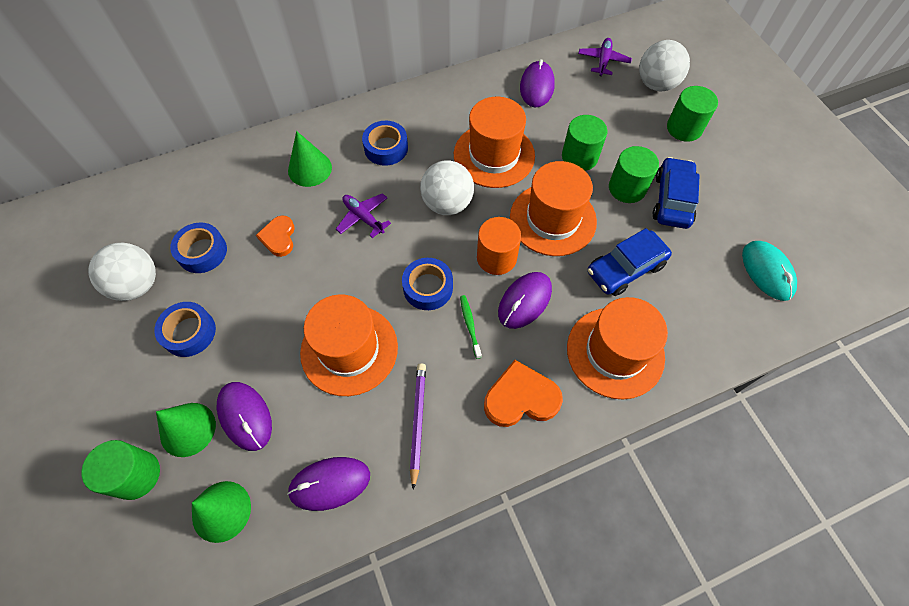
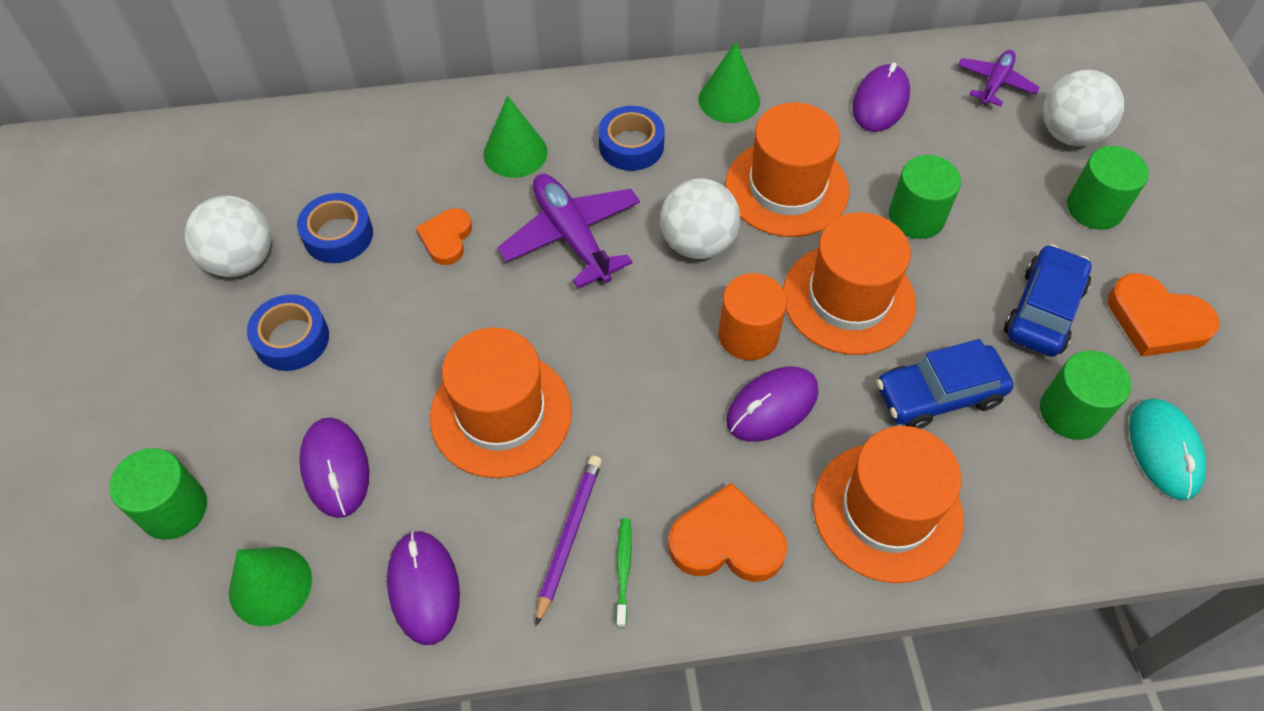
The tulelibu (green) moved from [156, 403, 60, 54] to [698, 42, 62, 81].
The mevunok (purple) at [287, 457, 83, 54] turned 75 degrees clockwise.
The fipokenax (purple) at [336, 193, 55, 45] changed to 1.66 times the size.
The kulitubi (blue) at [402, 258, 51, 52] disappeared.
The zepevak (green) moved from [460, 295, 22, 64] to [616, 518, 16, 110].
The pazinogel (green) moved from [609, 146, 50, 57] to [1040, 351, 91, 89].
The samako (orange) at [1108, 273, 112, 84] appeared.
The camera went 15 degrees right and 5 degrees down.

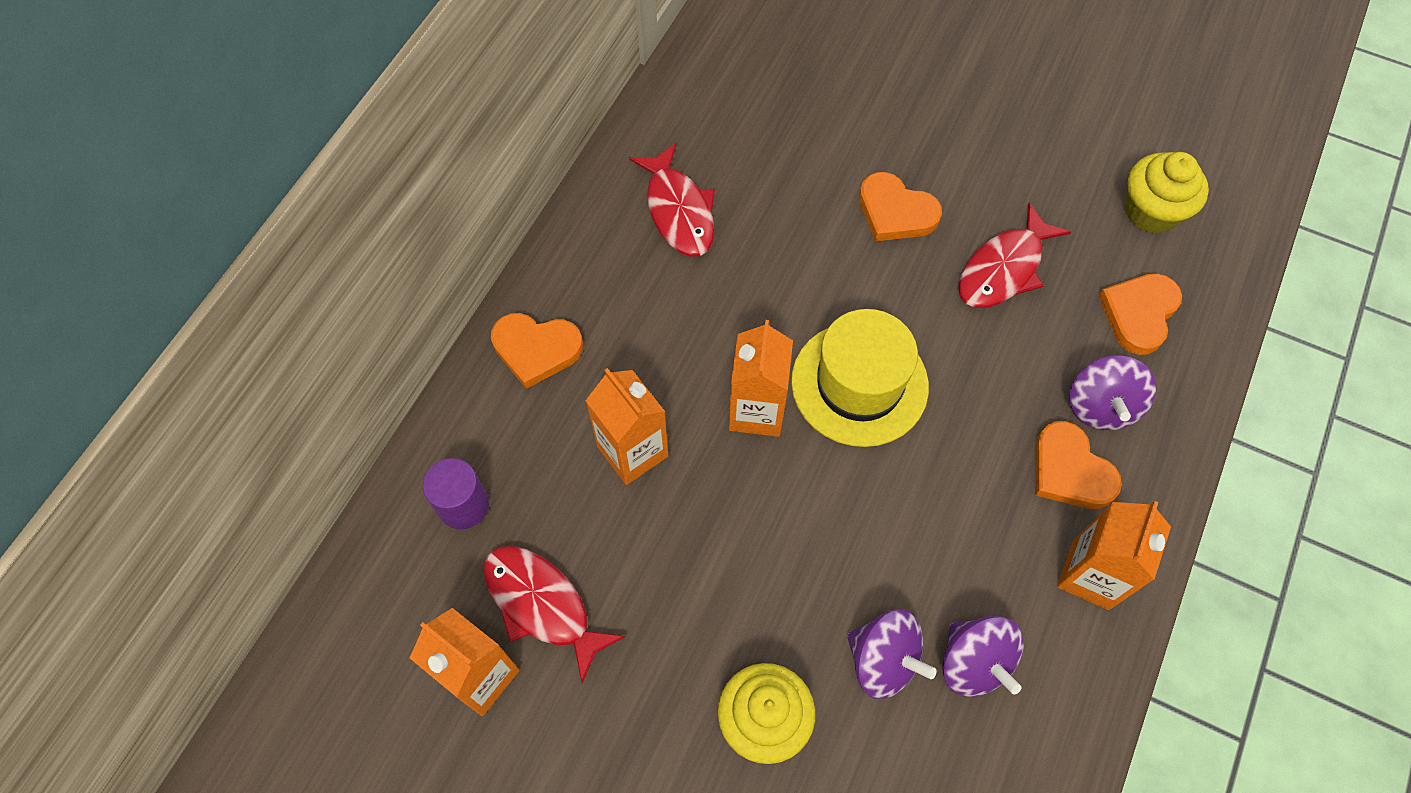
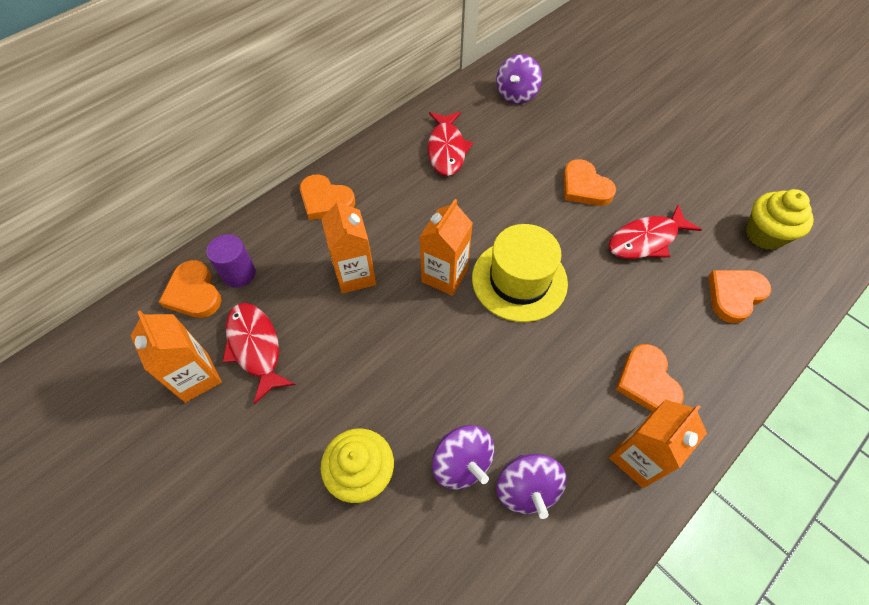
The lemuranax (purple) moved from [1069, 355, 87, 75] to [496, 54, 46, 50].
The samako (orange) at [159, 260, 62, 58] appeared.
The camera went 20 degrees right and 5 degrees down.

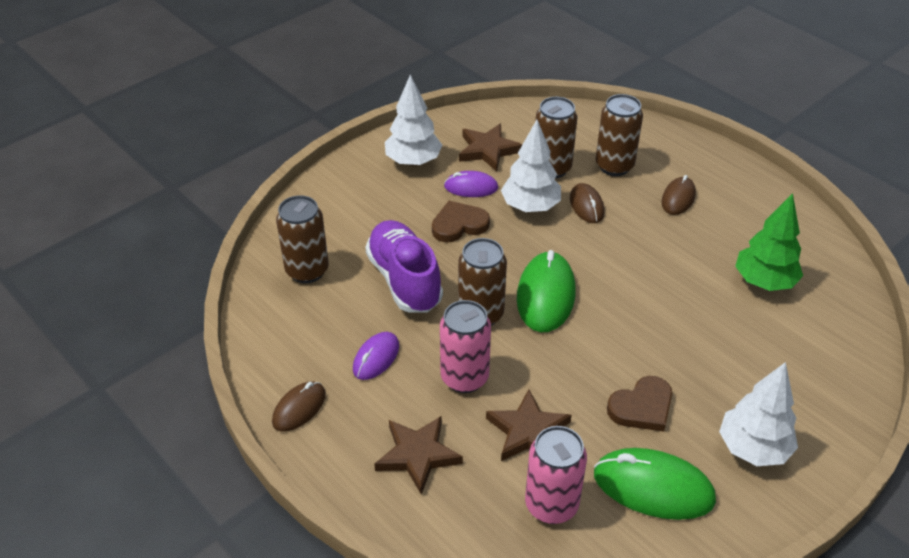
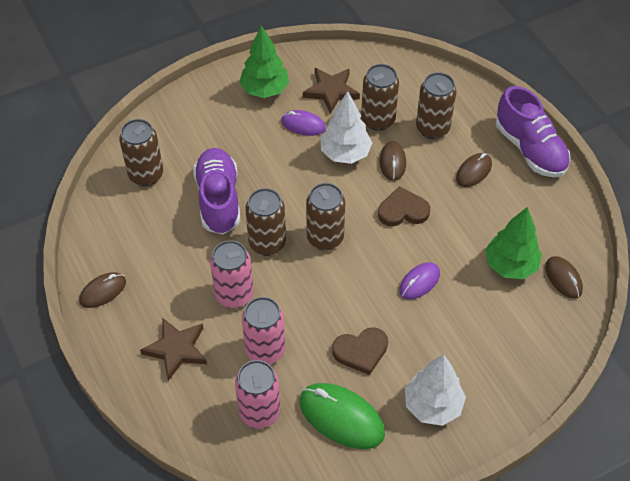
The mevunok (purple) moved from [353, 332, 46, 48] to [399, 262, 41, 37].
The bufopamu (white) at [385, 75, 57, 91] became the bufopamu (green) at [239, 25, 50, 73].
The samako (brown) moved from [432, 201, 58, 41] to [378, 186, 52, 40].
The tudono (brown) at [486, 389, 86, 72] was replaced by the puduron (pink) at [242, 297, 43, 67].
The mevunok (green) at [517, 250, 58, 82] was replaced by the puduron (brown) at [306, 183, 39, 68].
The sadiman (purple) at [496, 86, 75, 91] appeared.
The mevunok (brown) at [545, 256, 38, 43] appeared.
The camera went 15 degrees right and 10 degrees up.

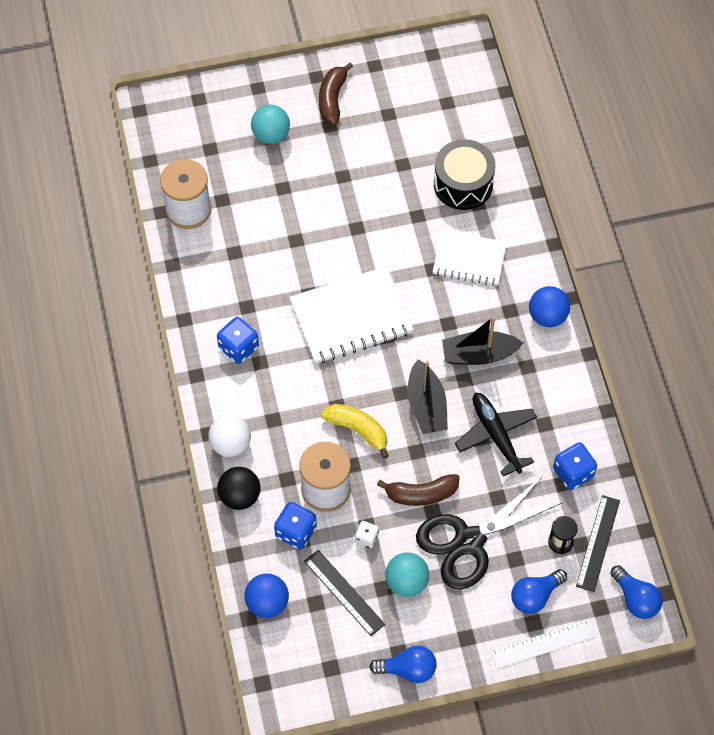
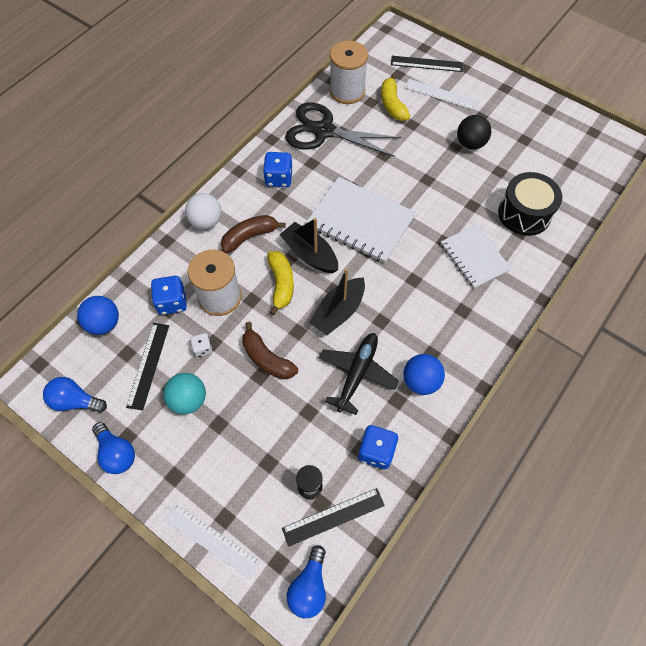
The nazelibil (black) moved from [217, 467, 43, 43] to [457, 115, 34, 35].
The nazelibil (turquoise) at [251, 105, 39, 39] was replaced by the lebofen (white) at [404, 79, 74, 31].
The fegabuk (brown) moved from [319, 62, 34, 63] to [221, 215, 65, 38].
The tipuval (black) moved from [416, 476, 148, 114] to [285, 103, 116, 54].
The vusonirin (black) moved from [442, 316, 81, 49] to [280, 218, 58, 55].
The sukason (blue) moved from [511, 569, 56, 45] to [43, 377, 64, 36].
The nazelibil (blue) moved from [529, 286, 41, 41] to [403, 354, 42, 41].
The fegabuk (yellow) at [381, 74, 29, 47] appeared.
The lebofen (black) at [391, 56, 72, 16] appeared.
The camera went 50 degrees right and 0 degrees up.

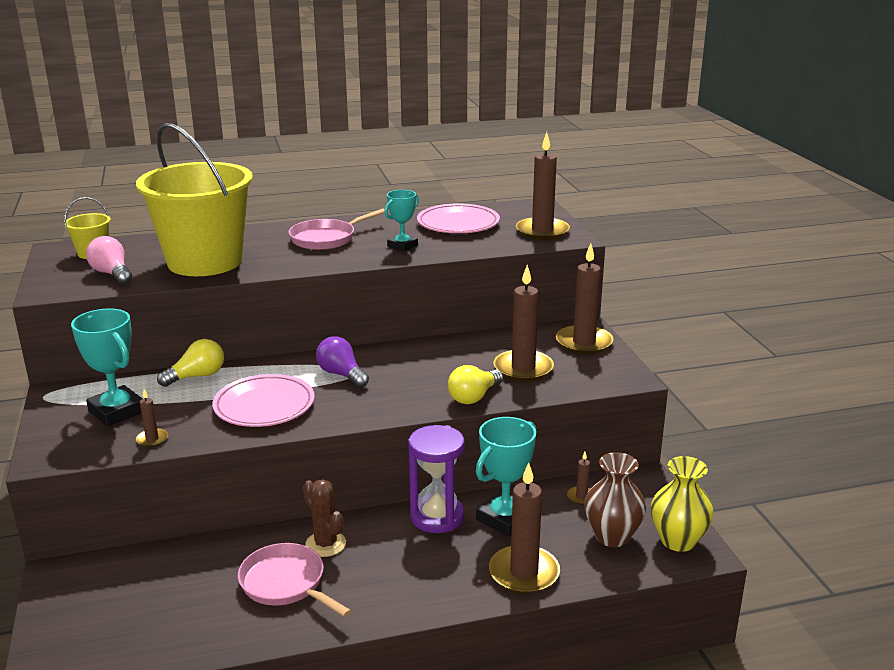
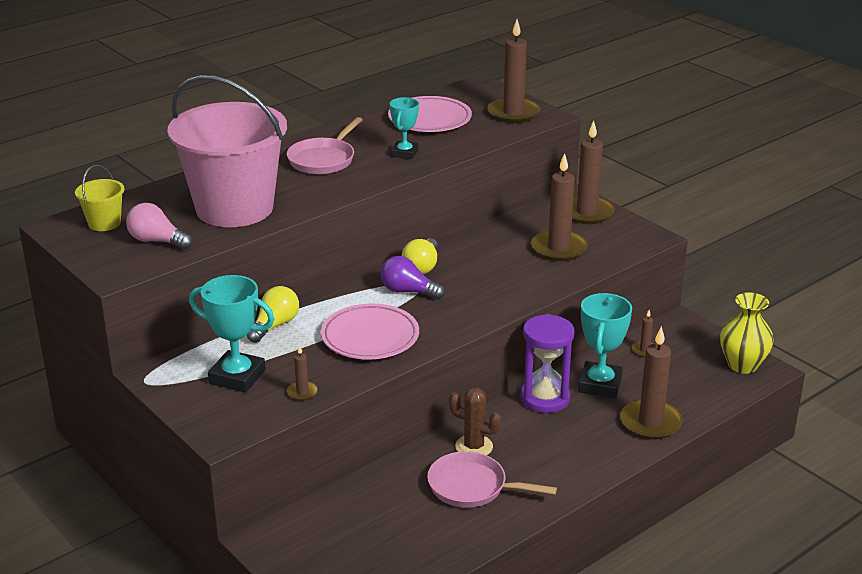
The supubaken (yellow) at [136, 123, 117, 153] became the supubaken (pink) at [167, 75, 120, 152].
The sukason (yellow) moved from [448, 365, 55, 39] to [402, 238, 36, 36].
The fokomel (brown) at [584, 452, 62, 95] disappeared.
The camera went 25 degrees left and 5 degrees up.

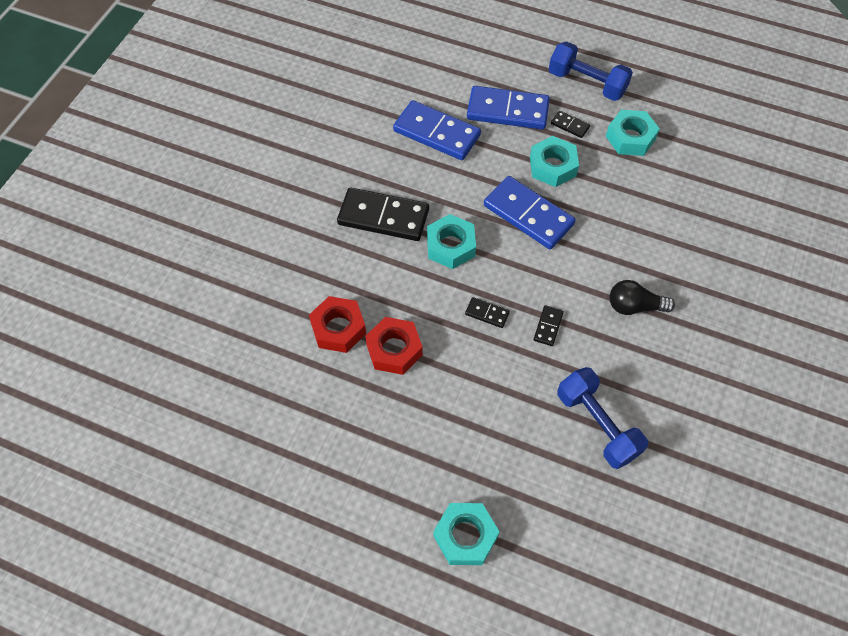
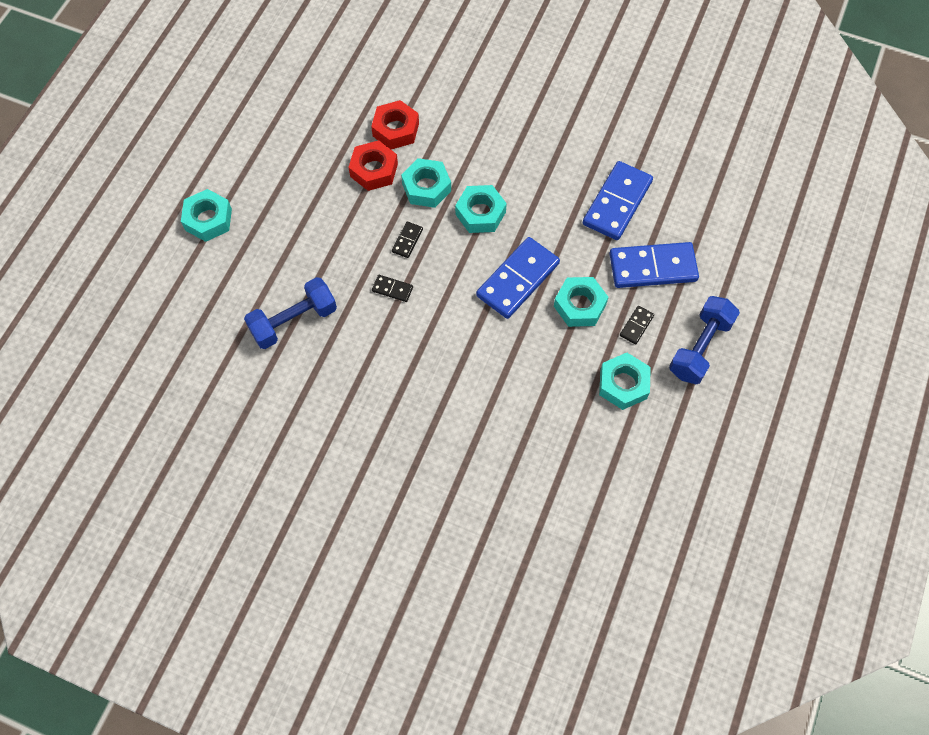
The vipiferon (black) at [337, 187, 92, 54] disappeared.
The vipiferon (blue) at [467, 86, 83, 44] turned 75 degrees clockwise.
The sukason (black) at [610, 280, 65, 35] disappeared.
The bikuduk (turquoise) at [401, 158, 50, 50] appeared.
The camera went 90 degrees right and 5 degrees up.

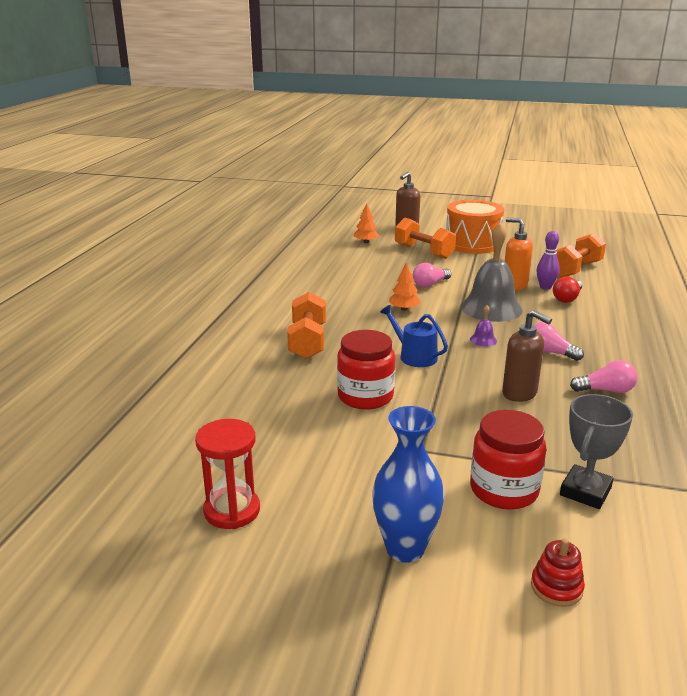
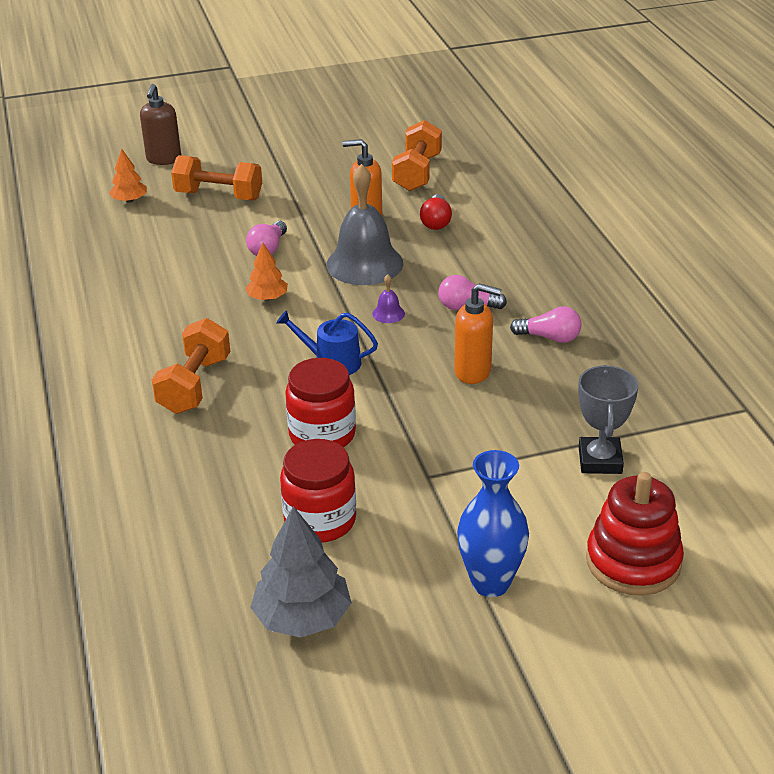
The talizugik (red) at [195, 419, 65, 110] was replaced by the bufopamu (grey) at [250, 506, 102, 132].
The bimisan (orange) at [287, 292, 39, 67] turned 45 degrees clockwise.
The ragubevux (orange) at [446, 200, 58, 54] disappeared.
The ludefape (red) moved from [470, 410, 76, 100] to [280, 439, 76, 104].
The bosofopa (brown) at [502, 310, 50, 92] became the bosofopa (orange) at [454, 284, 47, 100].
The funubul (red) at [531, 538, 54, 69] changed to 2.00 times the size.
The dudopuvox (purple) at [537, 231, 23, 59] disappeared.
The sukason (pink) at [570, 360, 67, 33] turned 45 degrees clockwise.
The camera went 30 degrees left and 10 degrees up.

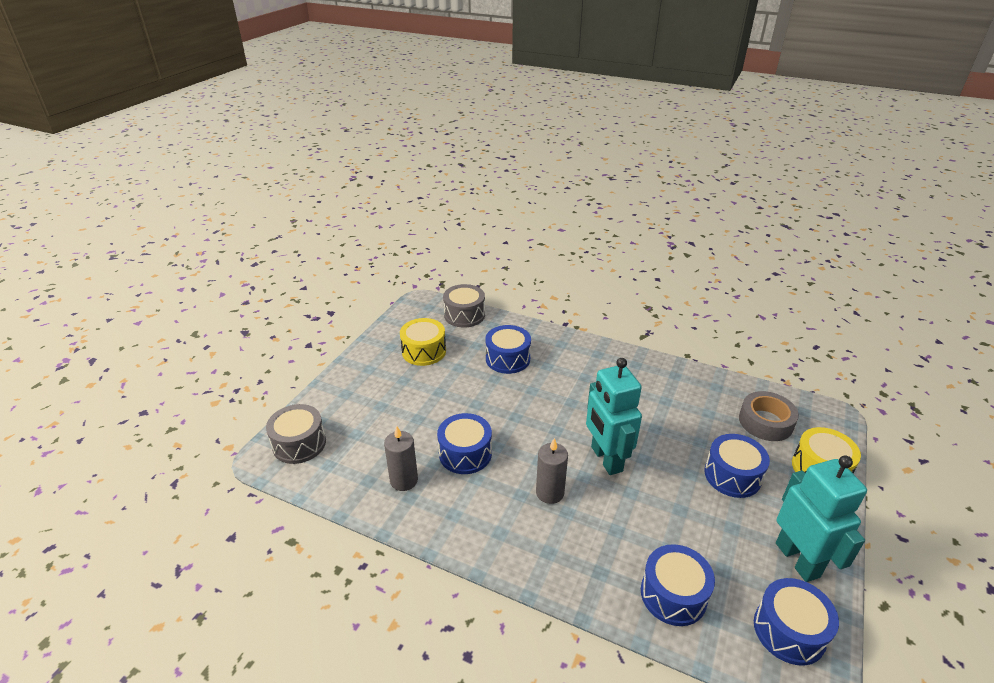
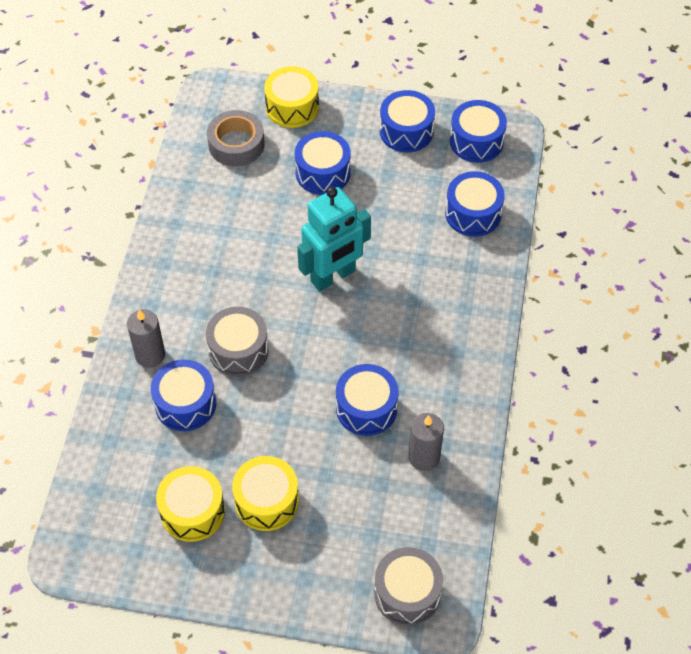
The ragubevux (grey) moved from [443, 284, 42, 44] to [206, 307, 63, 70].
The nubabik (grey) moved from [536, 438, 32, 66] to [127, 309, 38, 59].
The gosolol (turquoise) at [776, 456, 91, 126] was replaced by the ragubevux (blue) at [380, 90, 55, 62].
The ragubevux (yellow) at [232, 456, 67, 75] appeared.
The camera went 105 degrees left and 20 degrees up.

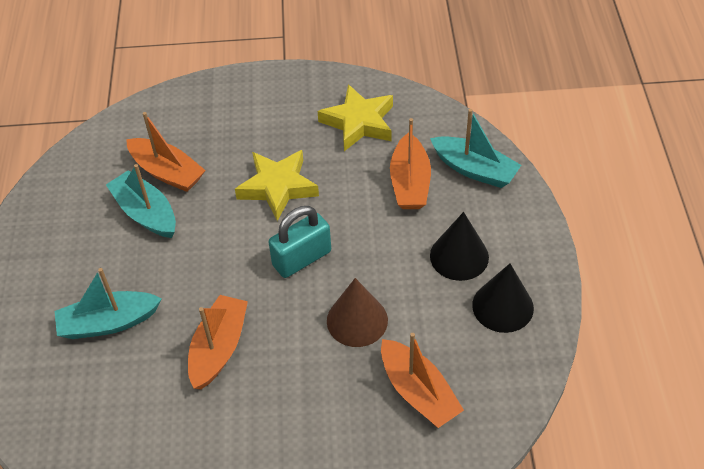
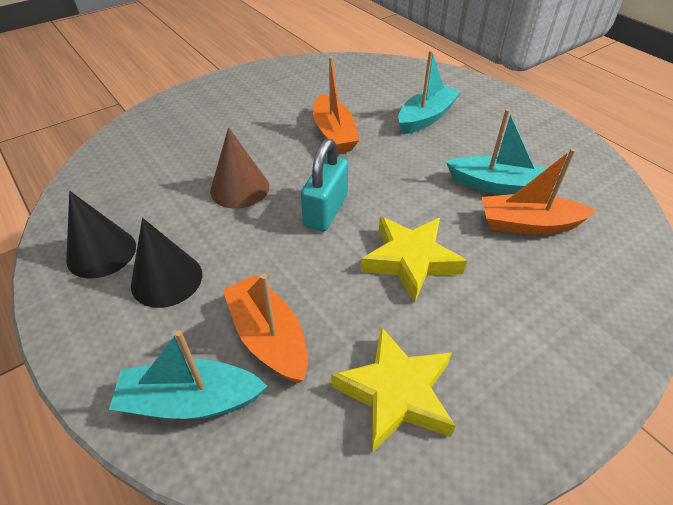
The vusonirin (orange) at [381, 333, 83, 95] disappeared.
The camera went 145 degrees right and 5 degrees down.

